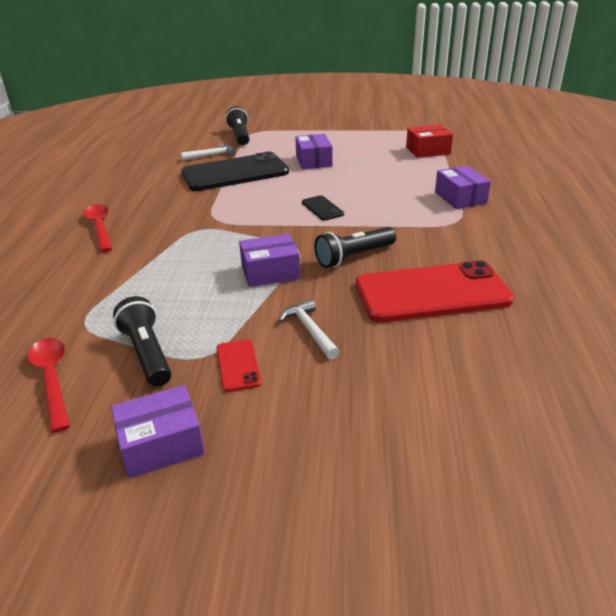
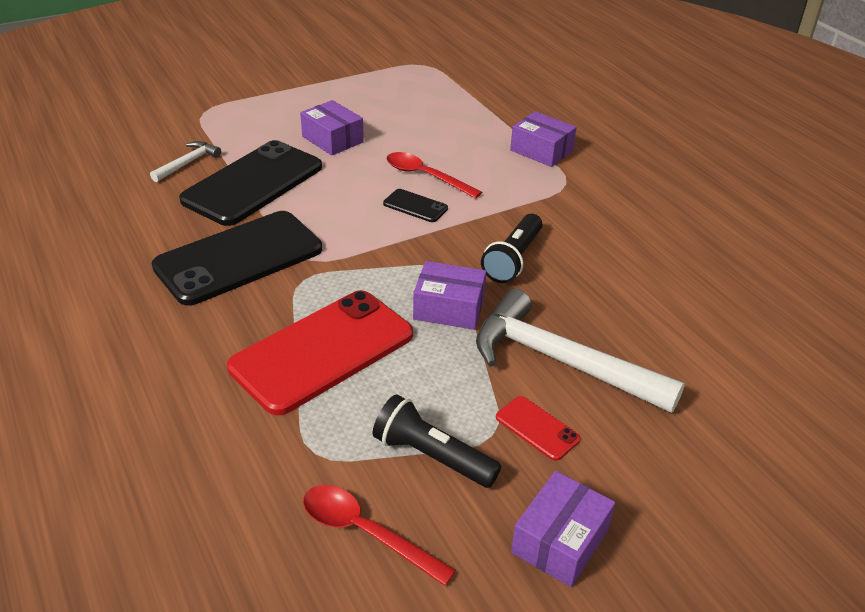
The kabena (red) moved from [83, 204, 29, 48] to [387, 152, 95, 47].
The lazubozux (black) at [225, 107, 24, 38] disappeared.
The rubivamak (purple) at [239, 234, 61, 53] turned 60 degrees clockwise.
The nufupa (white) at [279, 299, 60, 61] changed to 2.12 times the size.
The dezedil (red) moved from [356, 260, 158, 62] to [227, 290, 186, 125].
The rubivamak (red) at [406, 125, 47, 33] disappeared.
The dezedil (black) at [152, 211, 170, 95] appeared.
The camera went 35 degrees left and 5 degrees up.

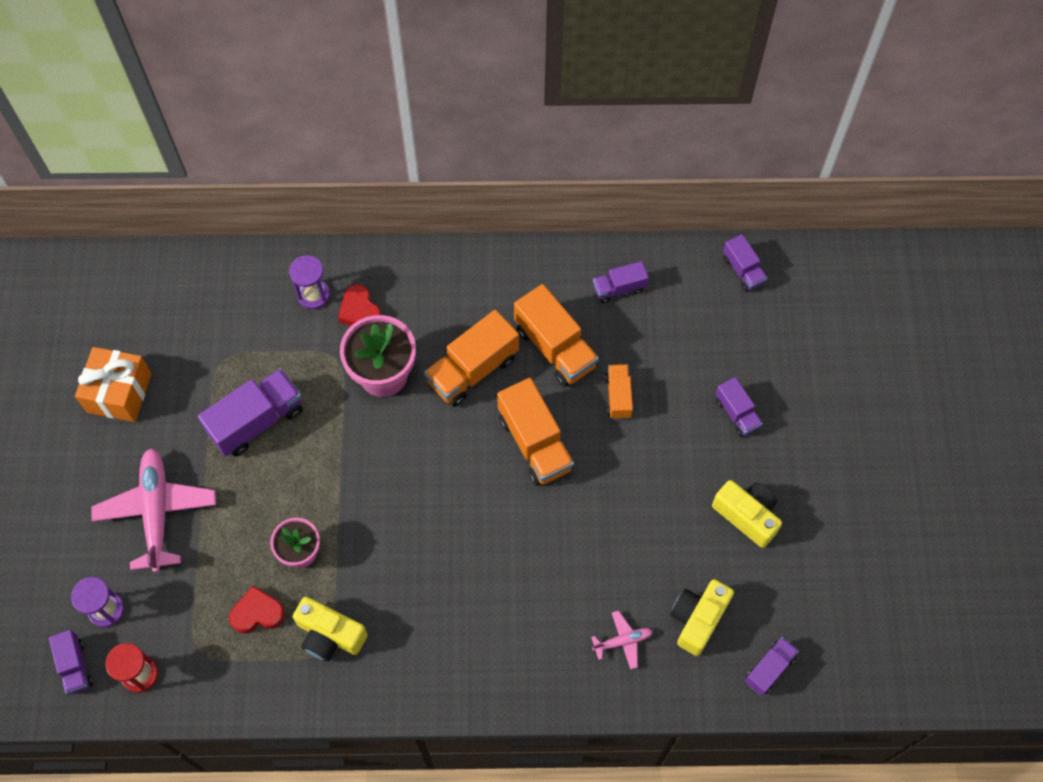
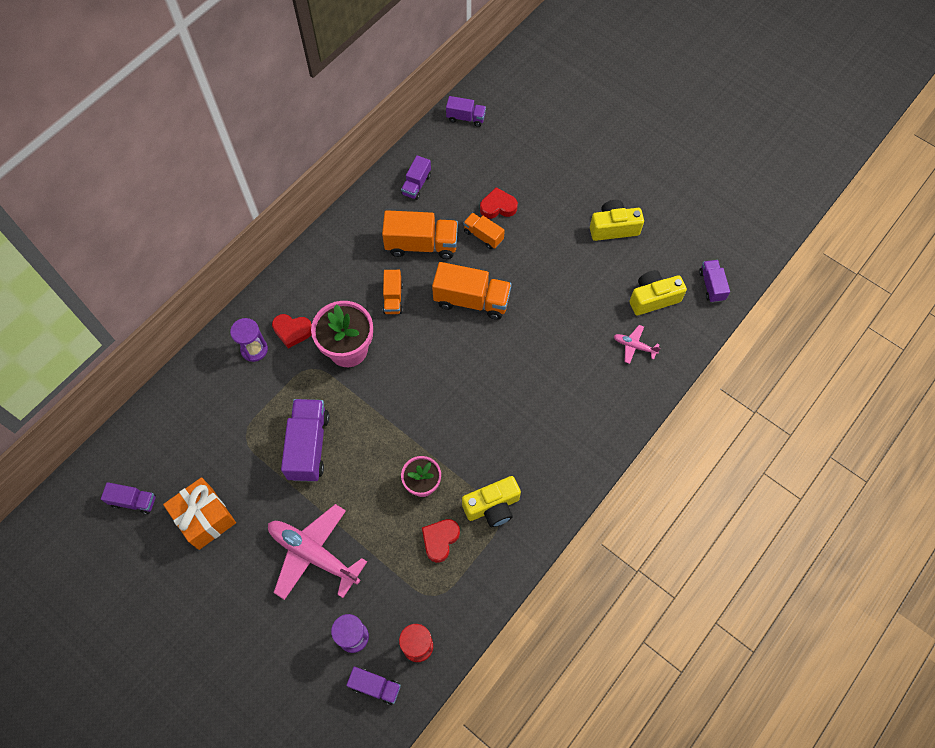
The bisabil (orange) at [424, 310, 95, 97] changed to 0.57 times the size.
The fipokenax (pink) at [591, 611, 62, 59] turned 90 degrees counterclockwise.
The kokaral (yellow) at [670, 579, 64, 77] turned 90 degrees clockwise.
The bisabil (purple) moved from [715, 377, 48, 60] to [101, 482, 55, 32].
The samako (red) at [480, 187, 38, 32] appeared.
The camera went 50 degrees left and 0 degrees up.

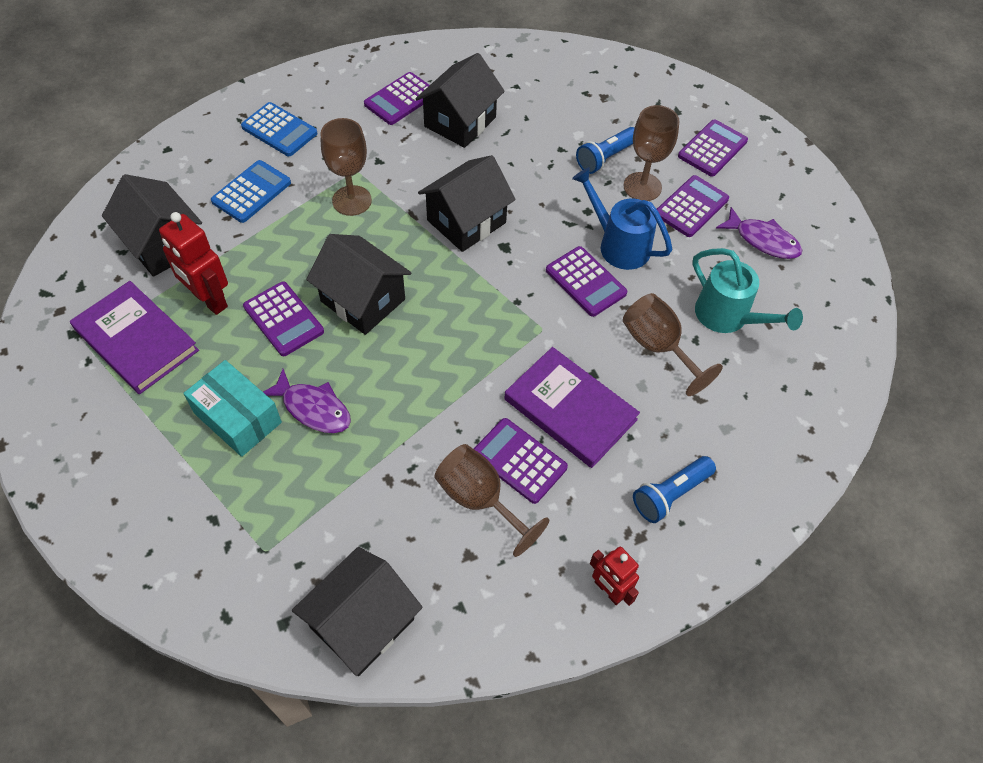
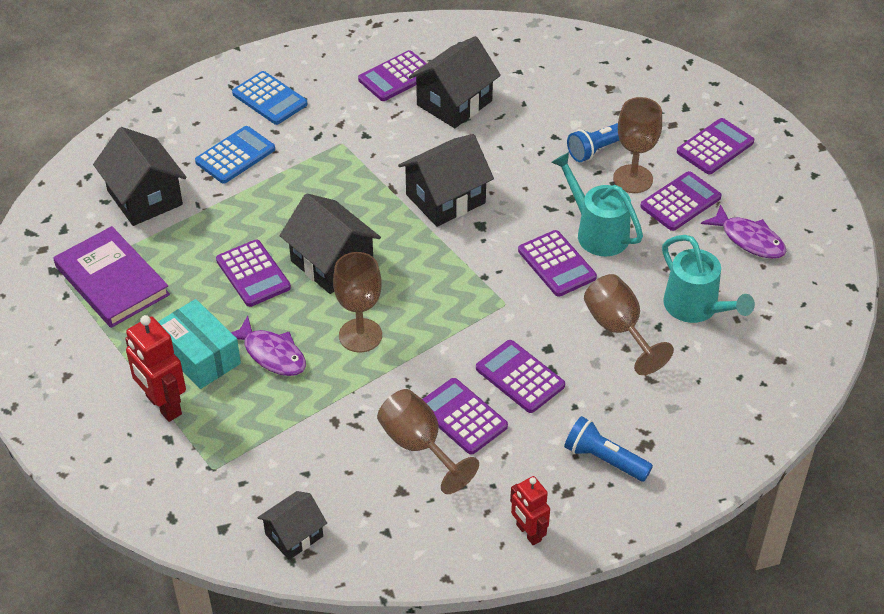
The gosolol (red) moved from [159, 212, 69, 103] to [125, 315, 61, 107].
The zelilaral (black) at [292, 547, 131, 129] changed to 0.60 times the size.
The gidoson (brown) moved from [321, 118, 51, 98] to [333, 252, 49, 100].
The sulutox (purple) at [504, 347, 136, 121] was replaced by the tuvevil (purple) at [476, 340, 89, 73].
The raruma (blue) at [572, 167, 100, 103] became the raruma (turquoise) at [551, 152, 92, 104].
The lazubozux (blue) at [633, 456, 83, 67] turned 60 degrees clockwise.
The camera went 10 degrees right and 10 degrees down.

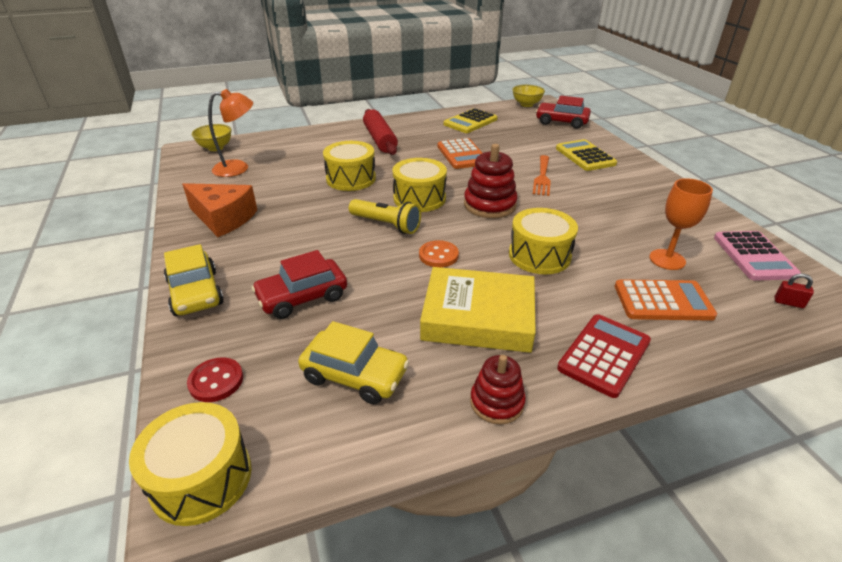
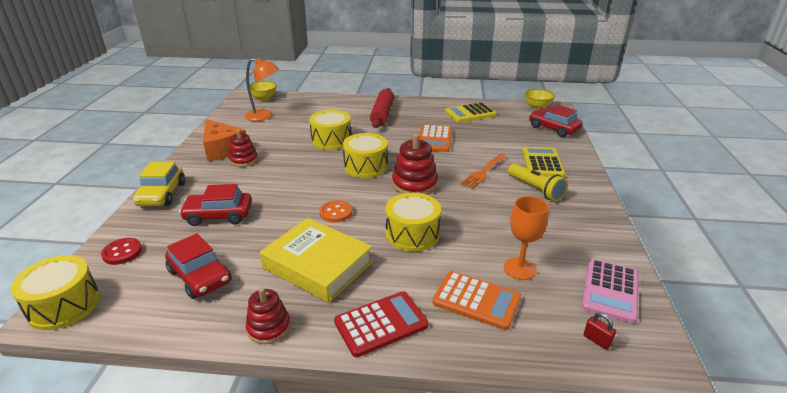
The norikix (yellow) at [298, 321, 111, 83] became the norikix (red) at [165, 233, 67, 66].
The lazubozux (yellow) moved from [349, 199, 72, 35] to [508, 163, 60, 39].
The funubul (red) at [229, 129, 29, 38] appeared.
The camera went 25 degrees right and 5 degrees down.

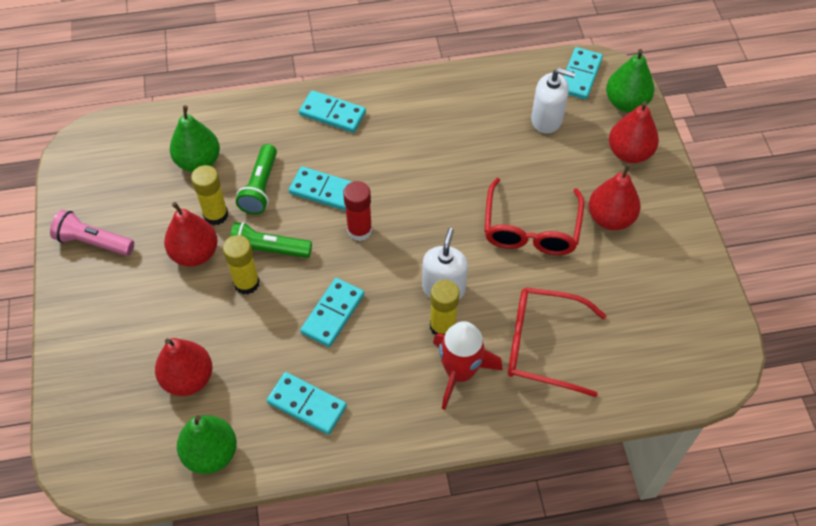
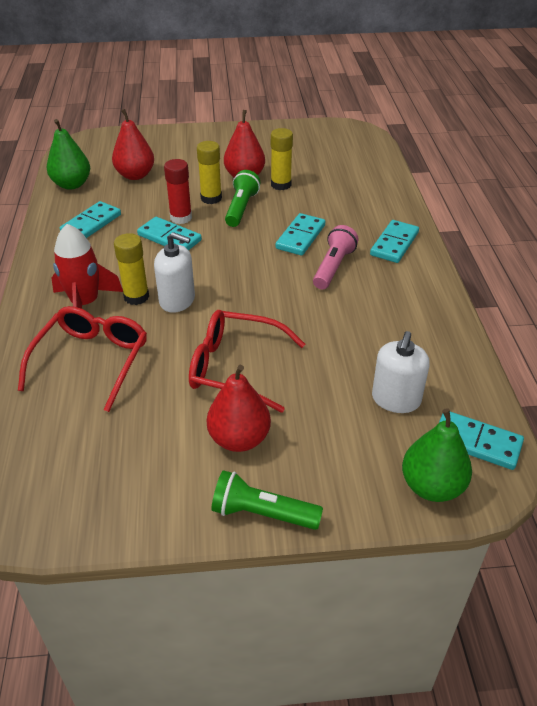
The lazubozux (pink) moved from [50, 210, 84, 46] to [313, 225, 45, 64].
The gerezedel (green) at [170, 105, 50, 67] disappeared.
The lazubozux (green) moved from [236, 144, 41, 71] to [211, 470, 112, 60].
The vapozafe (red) moved from [343, 181, 29, 60] to [164, 159, 28, 65].
The gerezedel (red) at [609, 101, 50, 62] disappeared.
The camera went 95 degrees right and 15 degrees down.

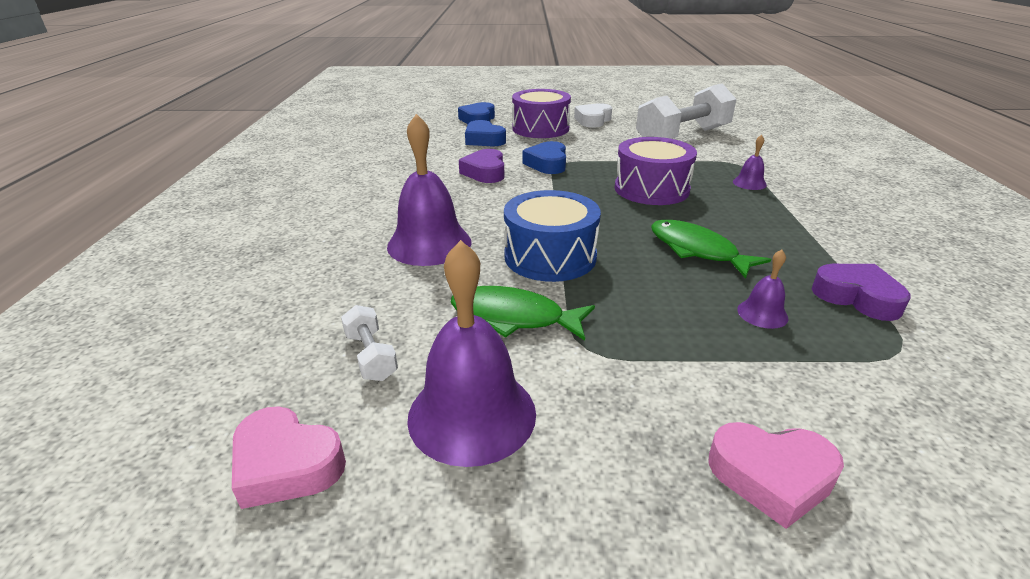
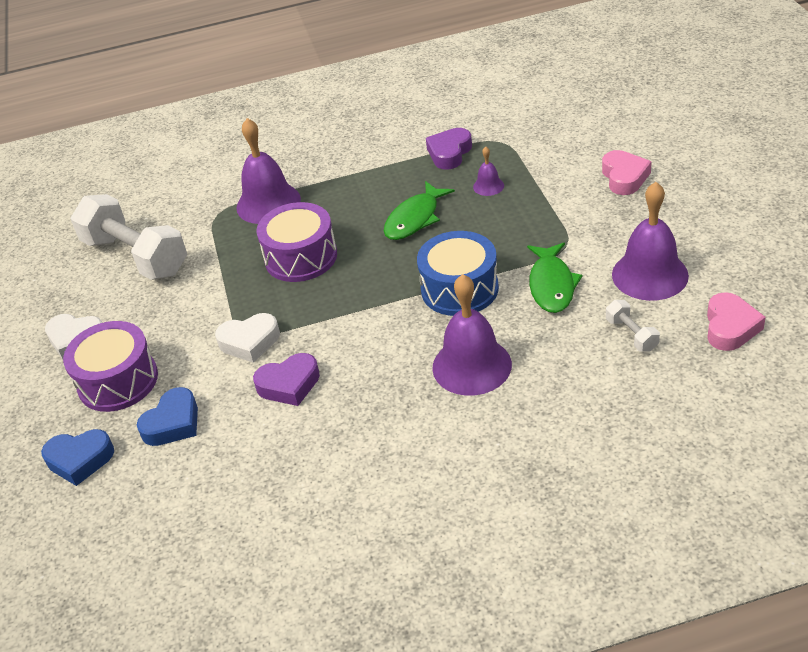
The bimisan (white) at [341, 305, 57, 76] turned 75 degrees counterclockwise.
The samako (blue) at [523, 141, 43, 33] became the samako (white) at [215, 313, 65, 50].
The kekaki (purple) at [733, 135, 34, 55] changed to 2.13 times the size.
The camera went 100 degrees left and 10 degrees up.

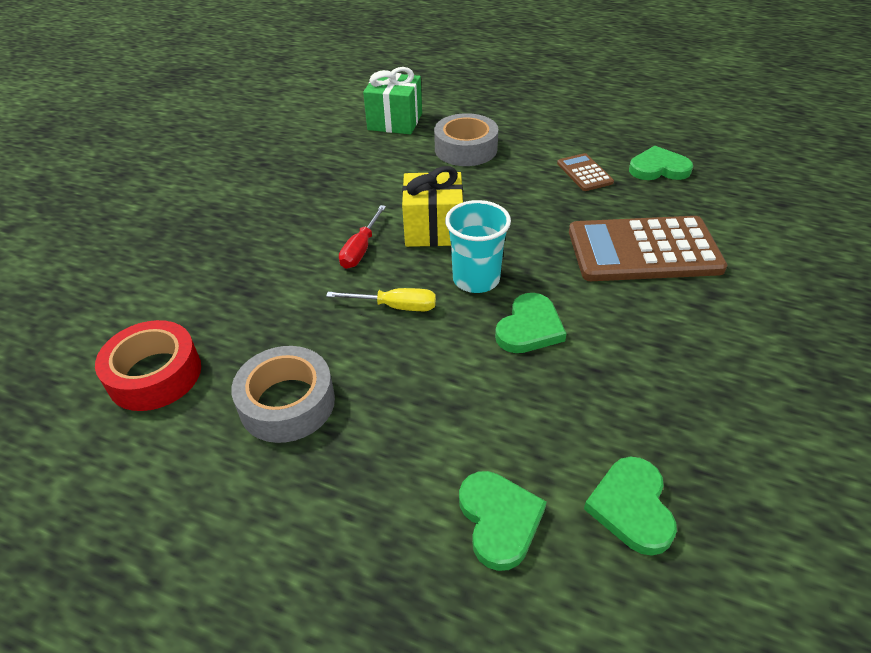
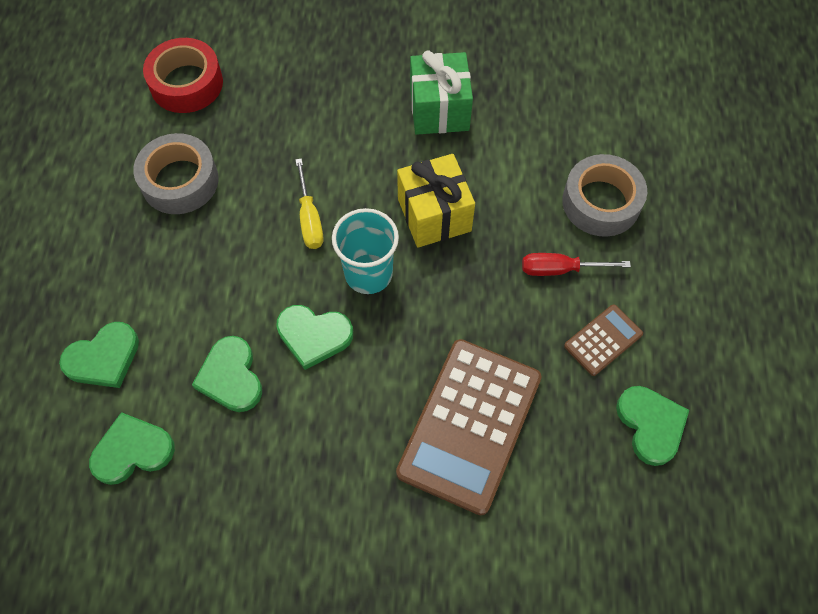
The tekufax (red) moved from [339, 205, 47, 64] to [522, 253, 109, 23].
The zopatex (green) moved from [363, 67, 59, 67] to [410, 50, 63, 85].
The tuvevil (brown) at [569, 216, 158, 65] turned 135 degrees counterclockwise.
The samako (green) at [192, 336, 70, 76] appeared.
The camera went 70 degrees right and 20 degrees up.

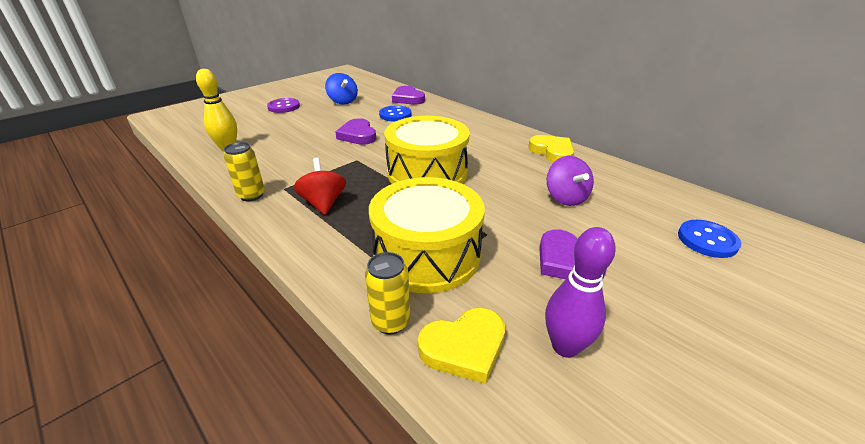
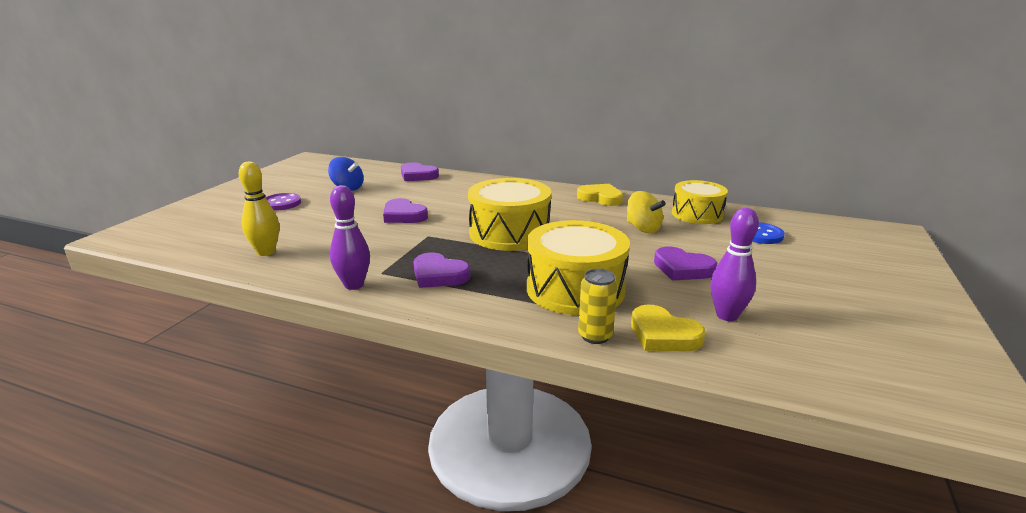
The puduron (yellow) at [224, 142, 41, 59] was replaced by the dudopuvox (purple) at [330, 185, 40, 105].
The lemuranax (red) at [294, 158, 52, 57] was replaced by the samako (purple) at [413, 253, 57, 35].
The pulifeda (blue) at [379, 106, 33, 15] disappeared.
The samako (yellow) at [418, 308, 87, 76] turned 90 degrees clockwise.
The lemuranax (purple) at [547, 156, 47, 50] became the lemuranax (yellow) at [627, 191, 39, 42].
The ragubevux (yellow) at [672, 180, 56, 44] appeared.
The camera went 25 degrees left and 10 degrees down.

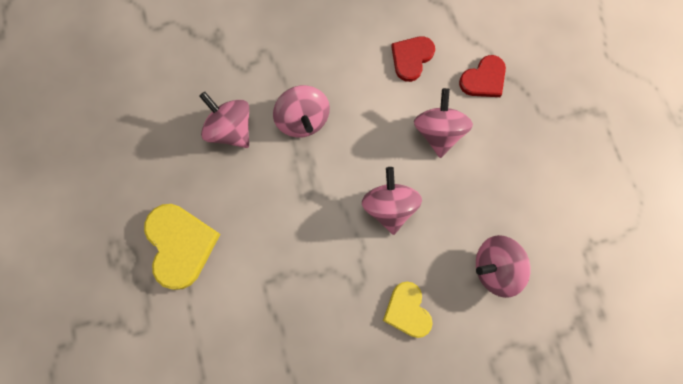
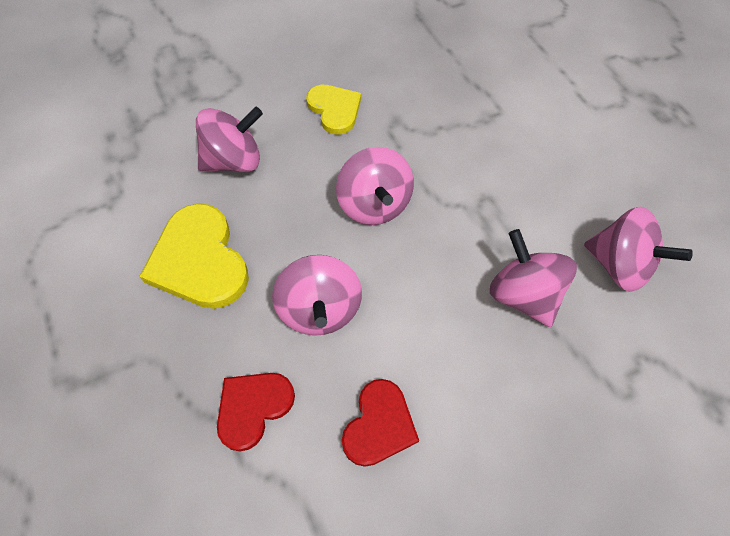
The samako (yellow) moved from [144, 204, 76, 86] to [139, 203, 110, 106].
The camera went 170 degrees right and 15 degrees down.

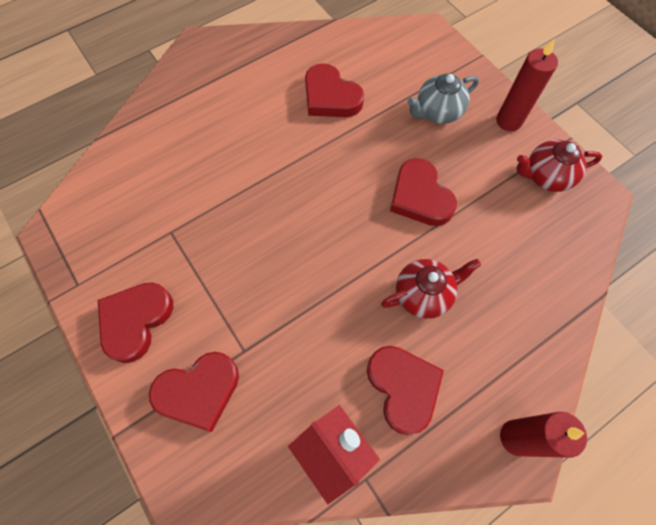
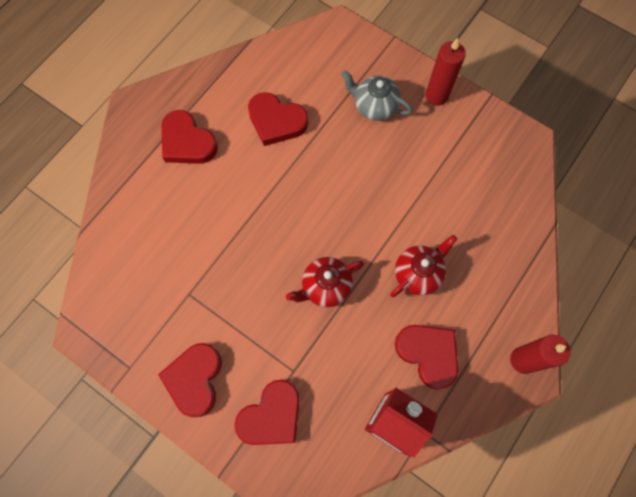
The samako (red) moved from [390, 158, 67, 68] to [161, 110, 57, 54].
The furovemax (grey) at [407, 74, 72, 50] turned 75 degrees clockwise.
The furovemax (red) moved from [516, 140, 86, 52] to [286, 257, 78, 50].
The camera went 20 degrees left and 5 degrees up.

